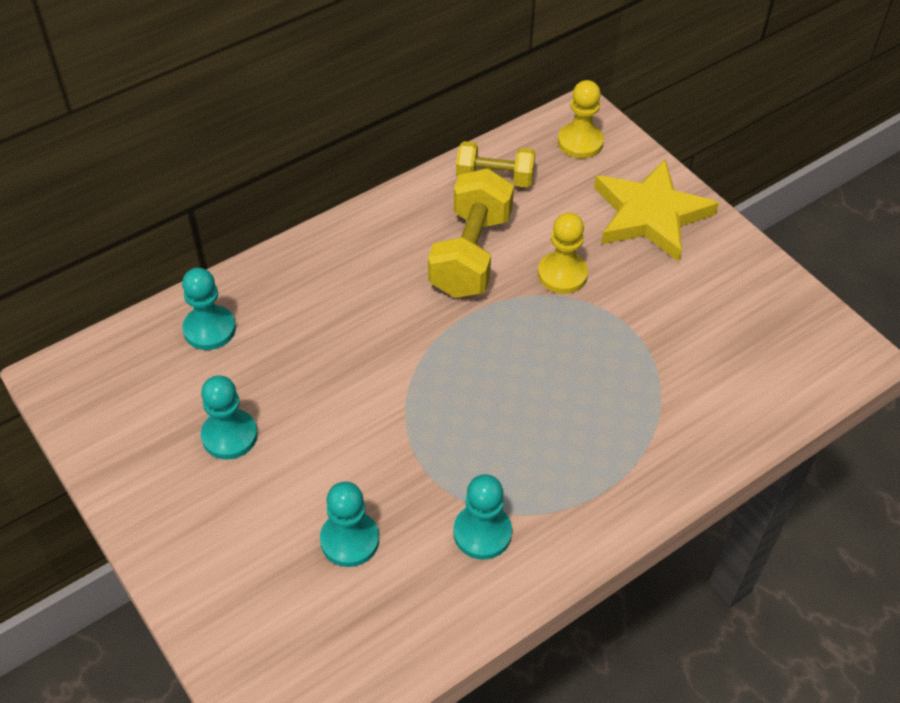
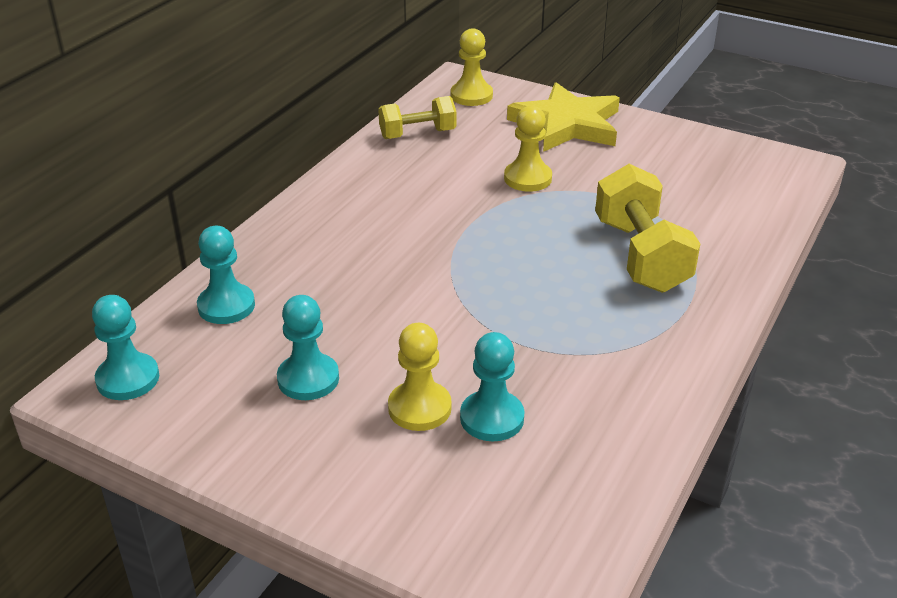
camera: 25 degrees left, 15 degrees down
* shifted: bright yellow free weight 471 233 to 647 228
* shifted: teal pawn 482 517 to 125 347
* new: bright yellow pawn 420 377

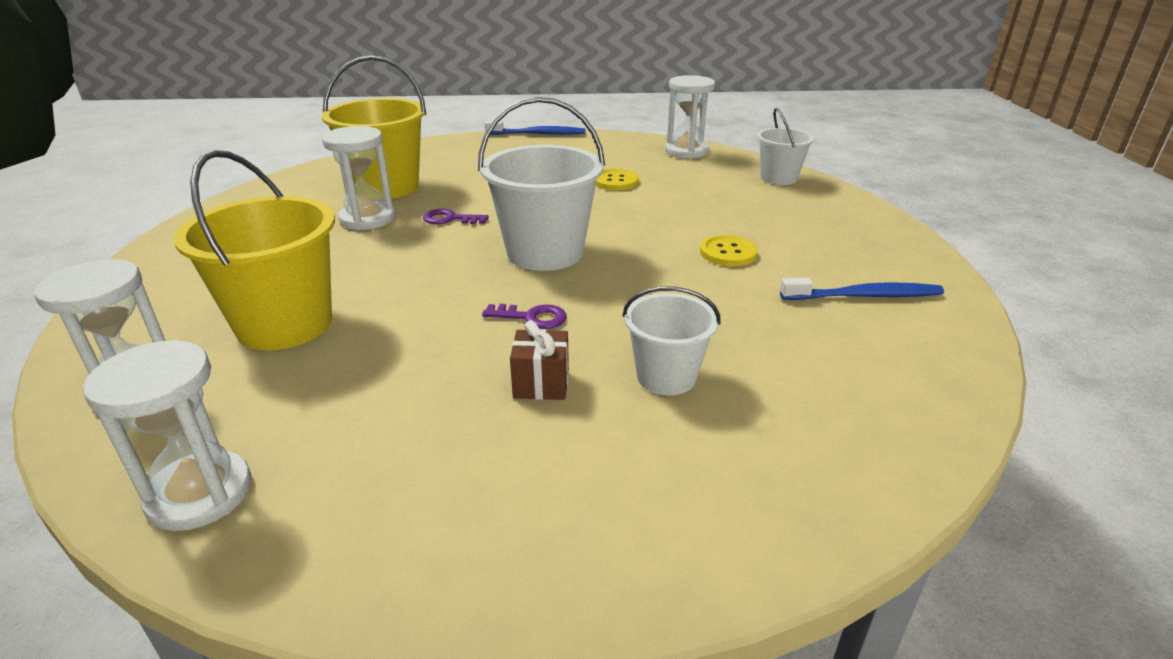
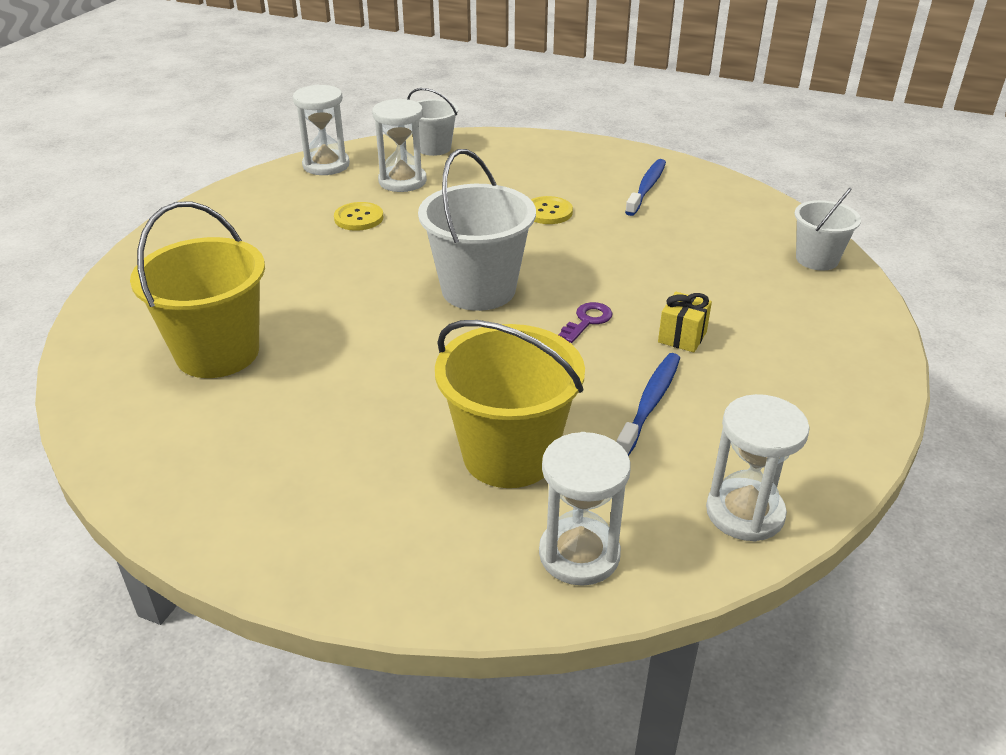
camera: 65 degrees left, 5 degrees up
* shifted: royal blue tooth brush 535 128 to 648 404
* shifted: pure white sand timer 358 178 to 399 145
* gone: purple latchkey 456 216
* shifted: pure white sand bucket 672 340 to 828 229
* repainted: dark brown present 539 360 to bright yellow present 685 322

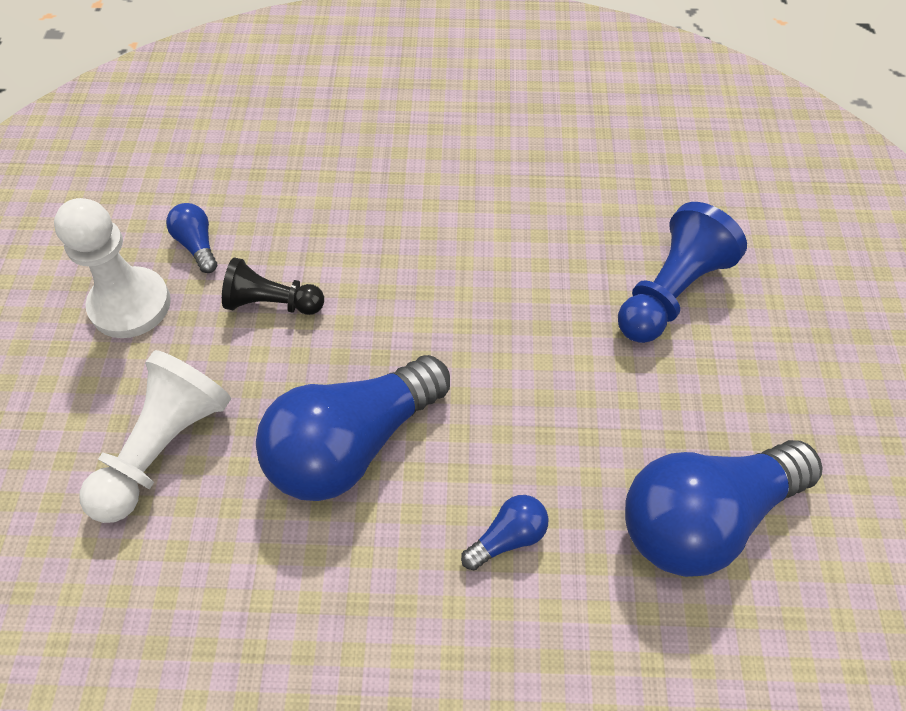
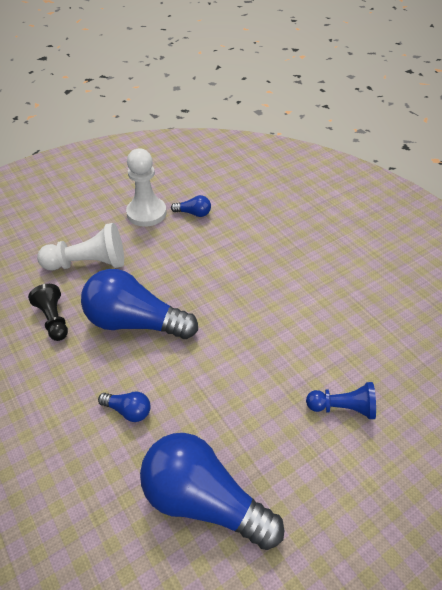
camera: 55 degrees right, 10 degrees down
* scaled: royal blue pawn 682 272 = 341 400 x0.65
* rotated: royal blue light bulb 191 238 = 191 206 75 degrees clockwise
* shifted: ebony pawn 273 286 to 48 312

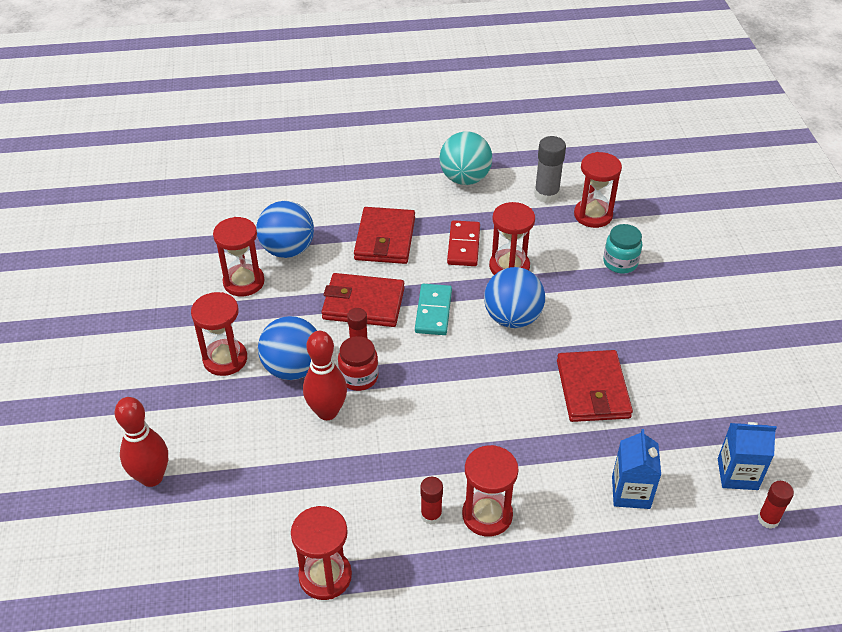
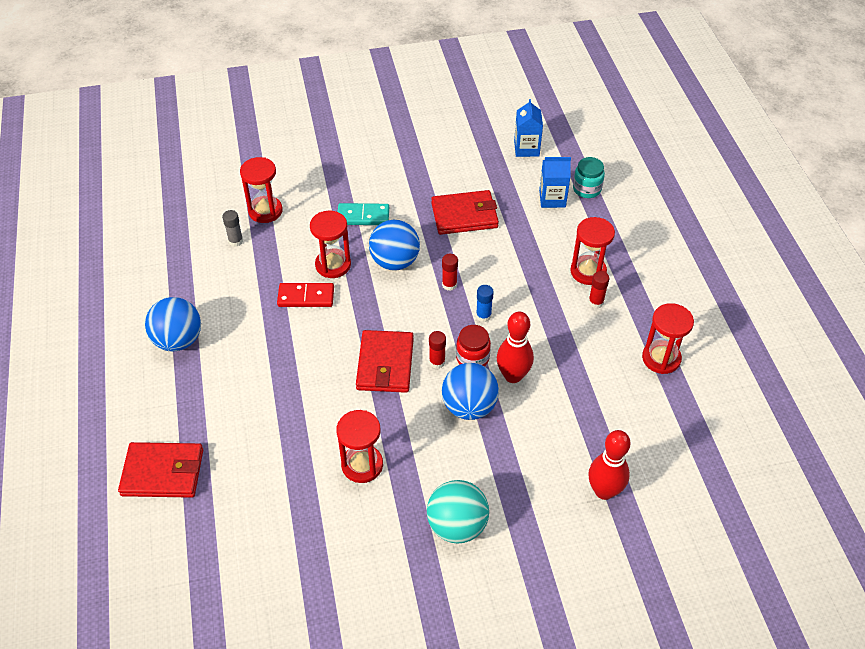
camera: 95 degrees left, 5 degrees up
* shifted: teal sphere 465 158 to 458 512
* scaled: ash-grey glue 550 169 = 232 228 x0.63
* shifted: royal blue sphere 285 229 to 173 324
* shifted: crimson wallet 384 235 to 160 470
* shifted: teal jam jar 622 249 to 589 177
* shifted: teal domino 433 309 to 363 214
* gone: crimson sand timer 219 334
* shifted: crimson glue 776 505 to 450 272
* new: royal blue glue 485 303

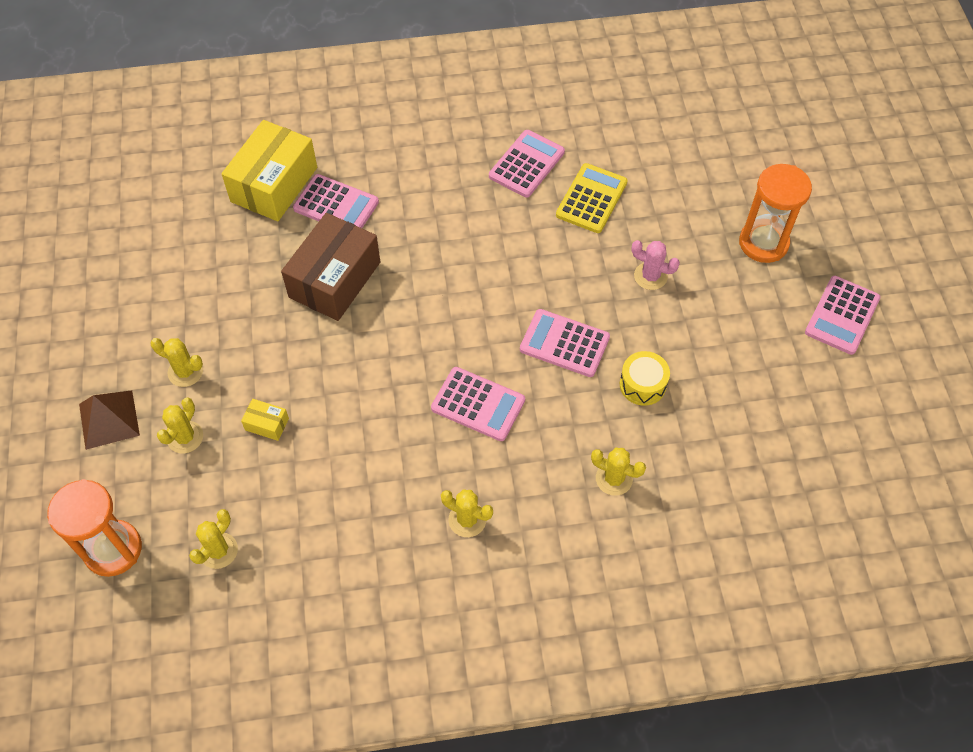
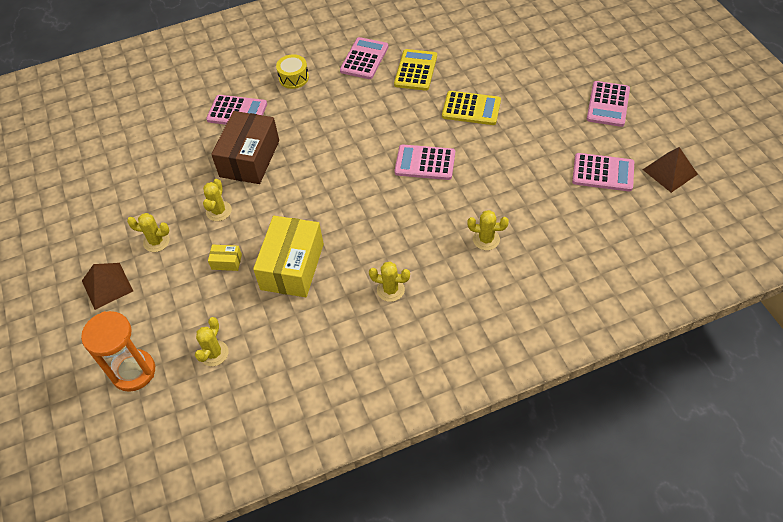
camera: 10 degrees left, 5 degrees down
* shifted: bright yellow parcel 269 170 to 288 256
* gone: bright orange sand timer 775 213
* swapped: rose-pink cactus 655 265 to bright yellow calculator 471 108
* shifted: bright yellow toy drum 645 378 to 292 71
* shifted: rose-pink calculator 478 404 to 603 172
* shifted: bright yellow cactus 180 425 to 217 200
* new: dark brown pyramid shape 670 170

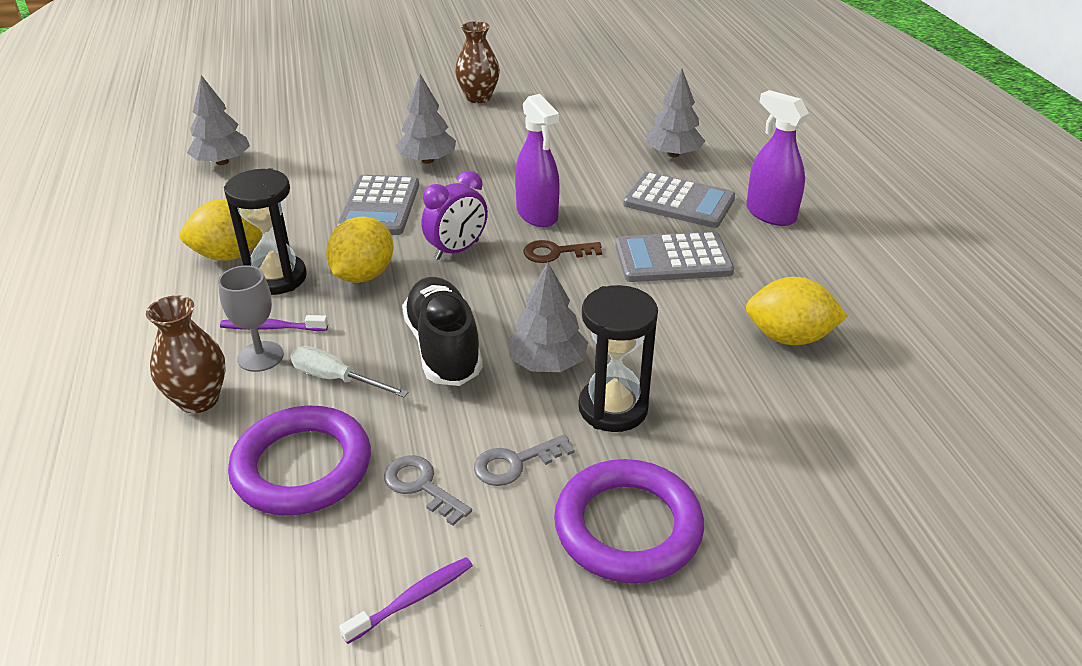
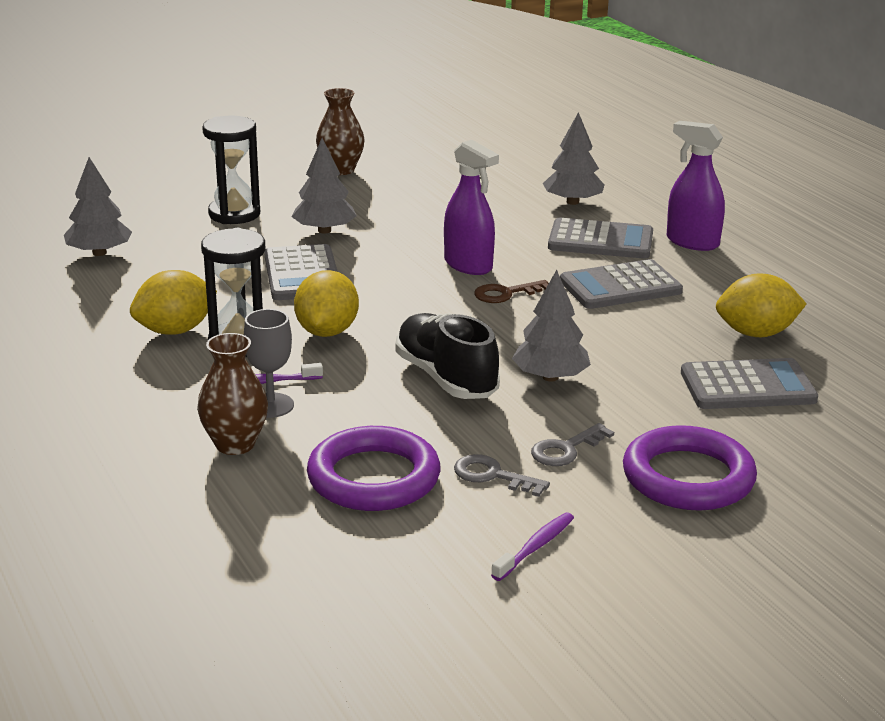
camera: 15 degrees left, 10 degrees down
* gone: purple bedside clock 454 215
* shifted: ebony sand timer 618 358 to 231 170
* gone: pure white hand screwdriver 349 371
* new: ash-grey calculator 749 383

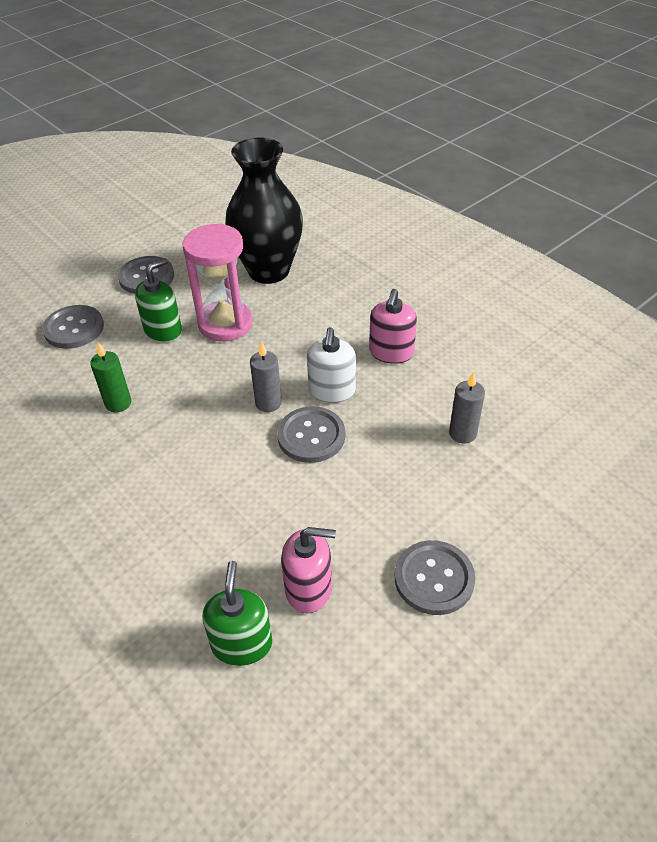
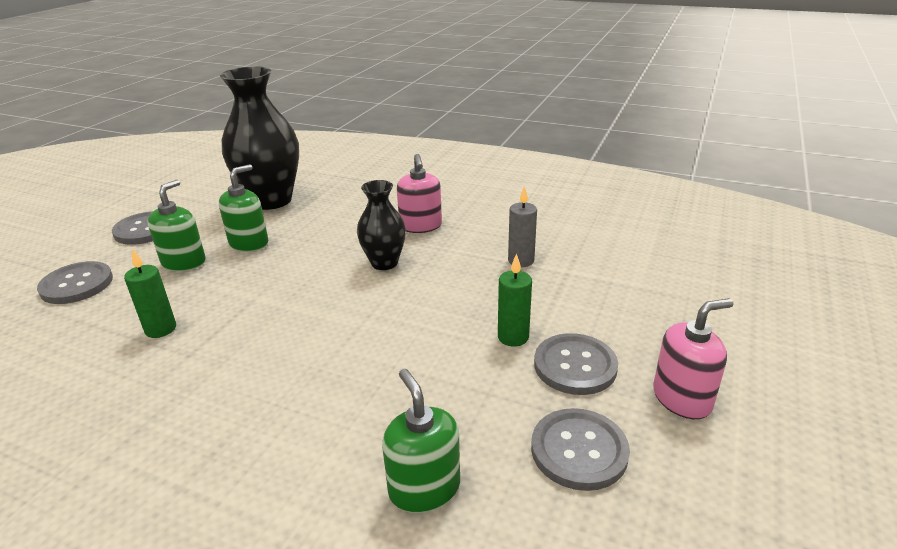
camera: 25 degrees left, 15 degrees down
* swapped: rose-pink sand timer 218 282 to green soap pump 243 208
* swapped: pure white soap pump 331 365 to ebony vase 381 225
* gone: ash-grey pillar candle 266 376
* shifted: ash-grey sewing button 311 434 to 580 449
* shifted: rose-pink soap pump 308 570 to 693 358
* new: green pillar candle 515 300

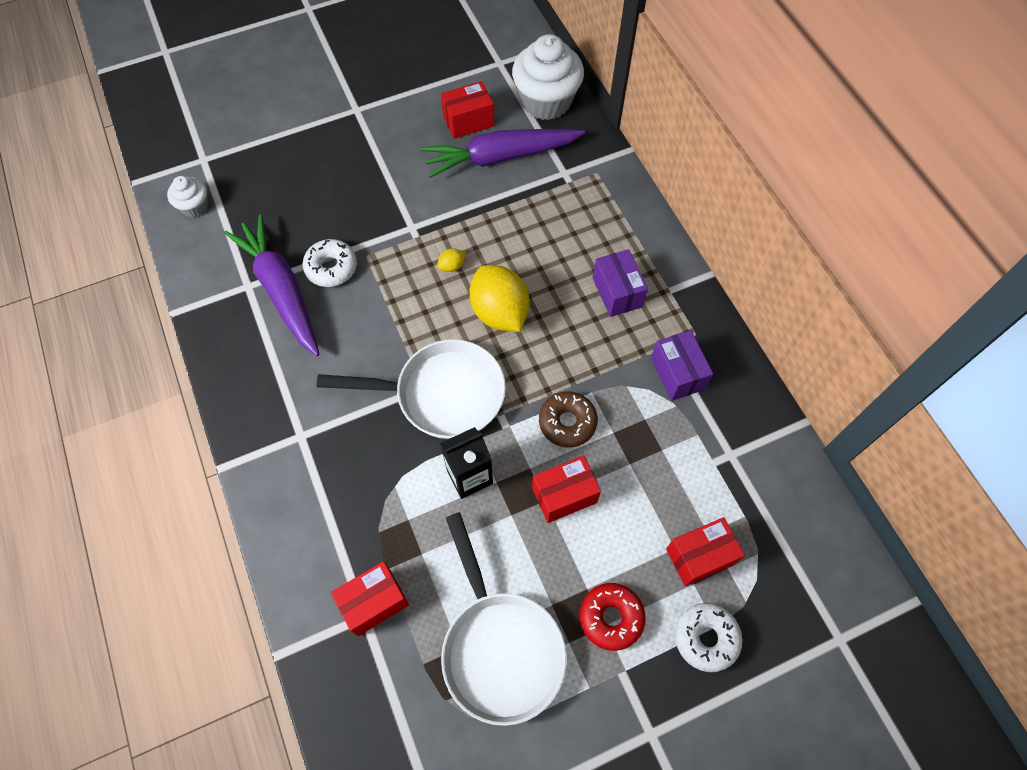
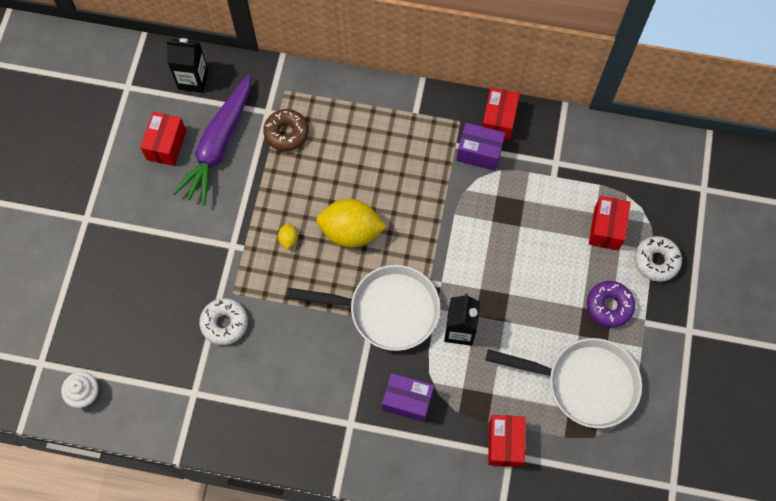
camera: 55 degrees left, 5 degrees up
* swapped: pure white muffin 548 77 to ebony carton 187 65
* gone: purple root vegetable 272 285
* shifted: purple parcel 620 283 to 408 397
* rotated: pure white frying pan 411 389 = 363 308 60 degrees clockwise
* shifted: dark brown doughnut 568 419 to 286 130
* shifted: crimson parcel 566 489 to 501 114
* repainted: crimson doughnut 613 617 to purple doughnut 611 304

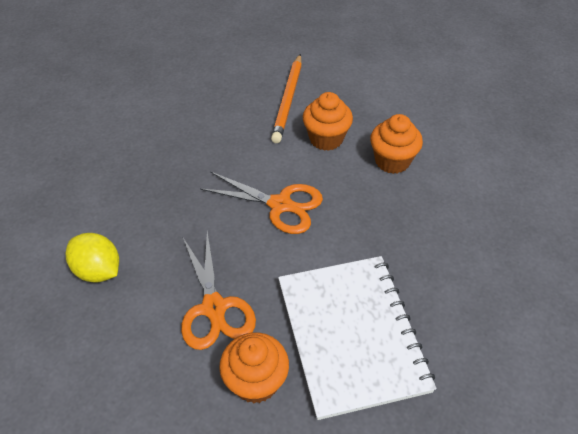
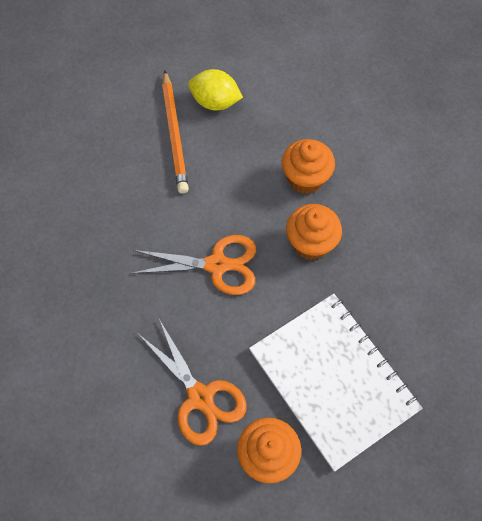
camera: 20 degrees left, 15 degrees up
* shifted: bright orange muffin 328 121 to 314 232
* shifted: bright yellow citrus fruit 92 258 to 215 90

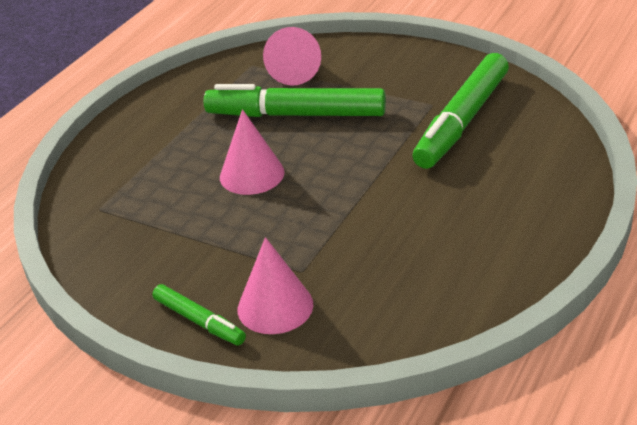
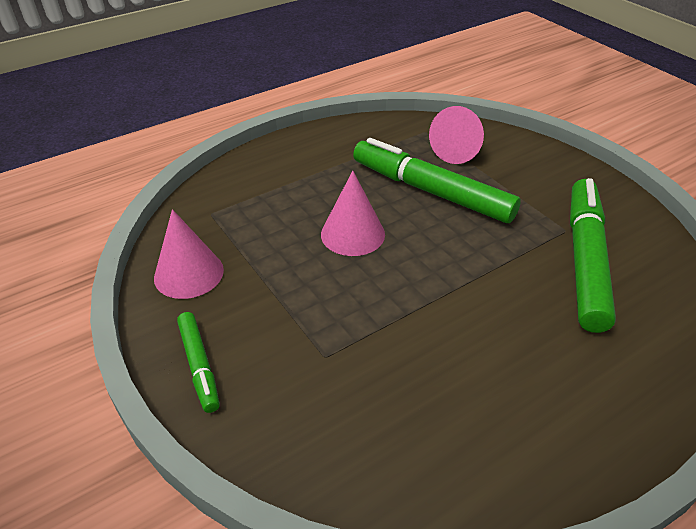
camera: 25 degrees right, 5 degrees up
* rotated: green felt pen 460 111 = 593 255 135 degrees clockwise
* shifted: rose-pink cone shape 275 285 to 189 254

